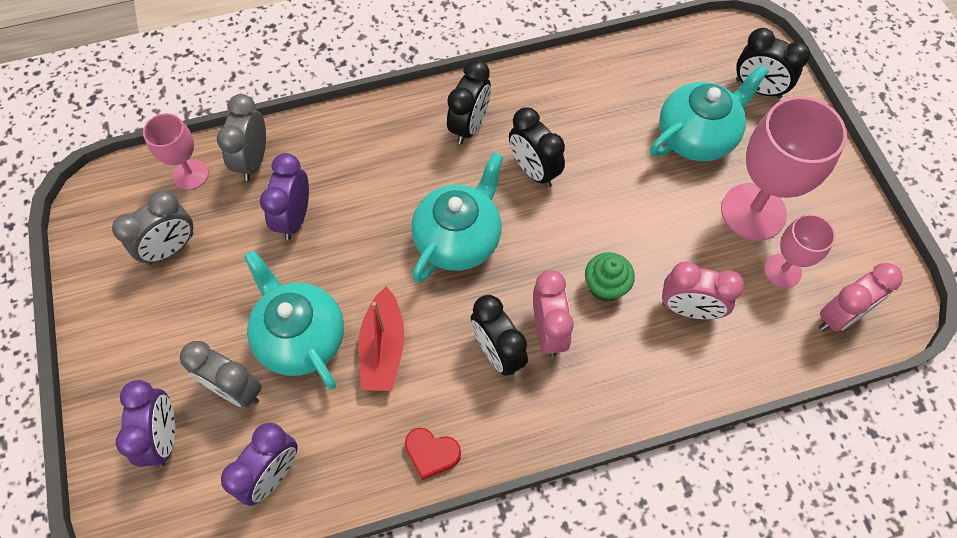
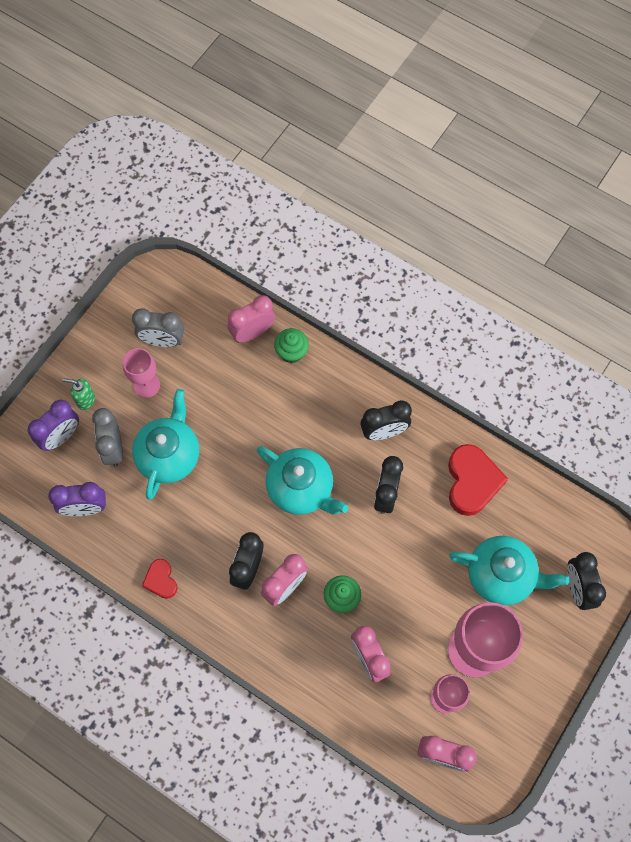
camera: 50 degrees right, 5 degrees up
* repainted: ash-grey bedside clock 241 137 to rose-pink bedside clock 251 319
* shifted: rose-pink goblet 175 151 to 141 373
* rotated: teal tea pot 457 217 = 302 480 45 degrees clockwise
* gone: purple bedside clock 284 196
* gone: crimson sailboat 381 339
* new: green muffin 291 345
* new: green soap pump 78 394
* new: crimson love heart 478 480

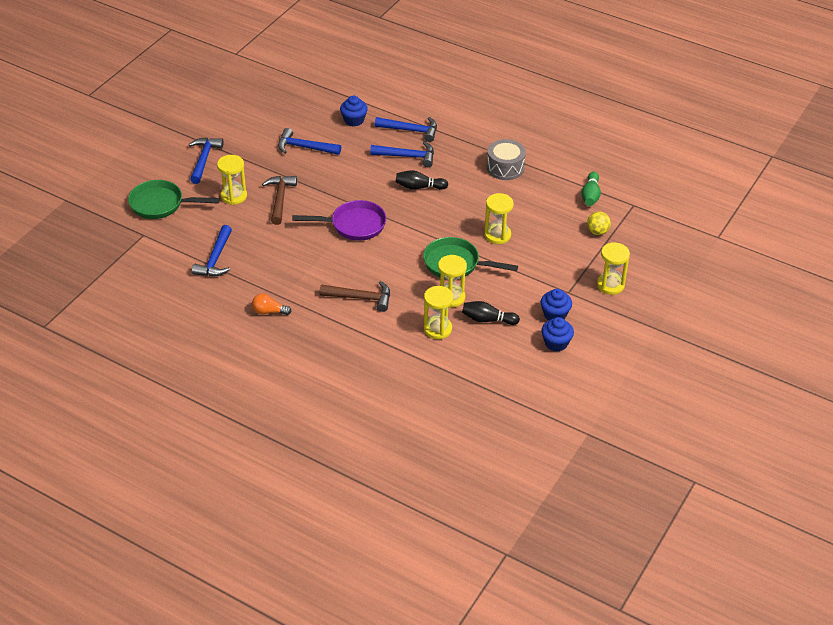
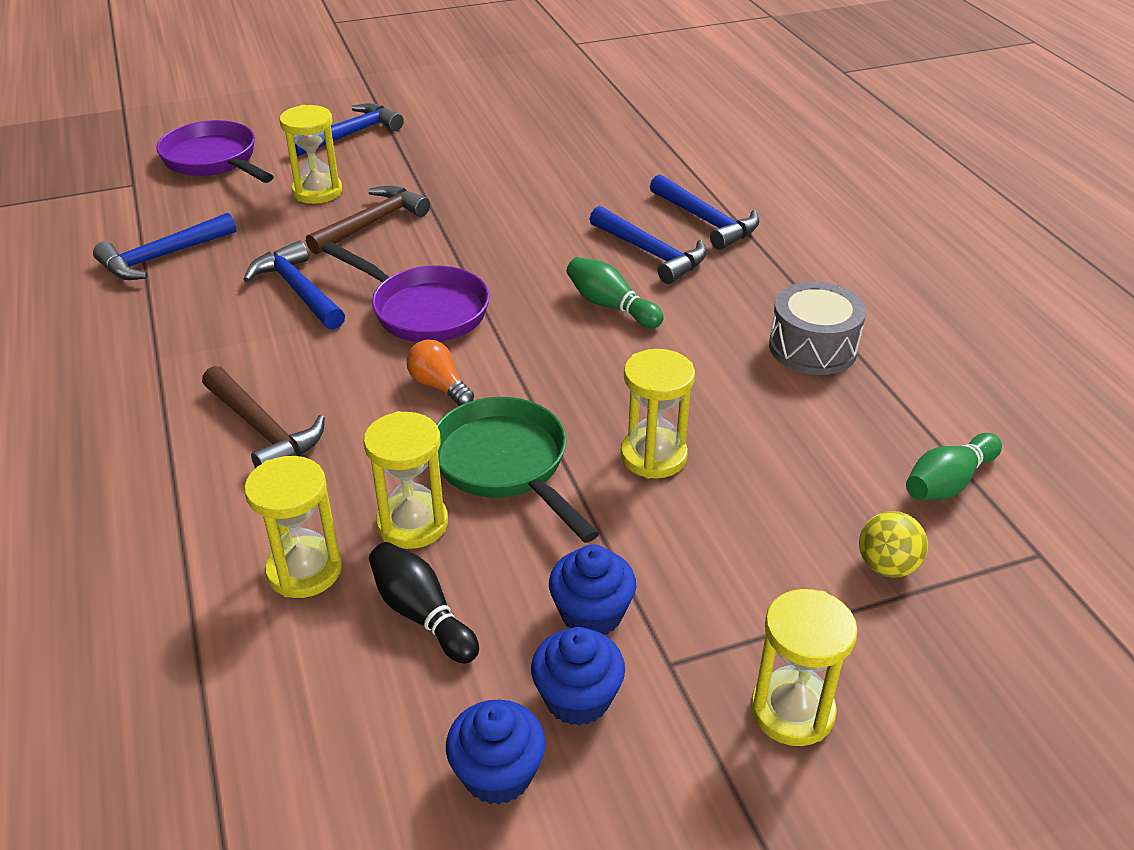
camera: 40 degrees right, 5 degrees down
* shifted: royal blue muffin 354 111 to 592 590
* shifted: royal blue claw hammer 309 141 to 294 285
* repainted: ebony skittle 422 180 to green skittle 615 292
* repainted: green frying pan 174 199 to purple frying pan 215 151
* shifted: bright orange light bulb 271 304 to 440 373

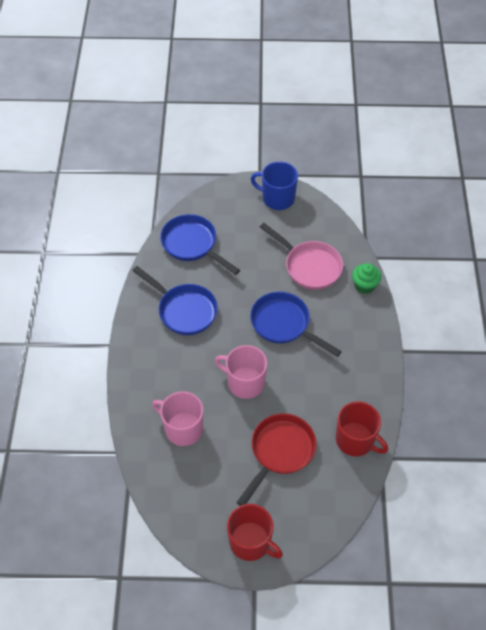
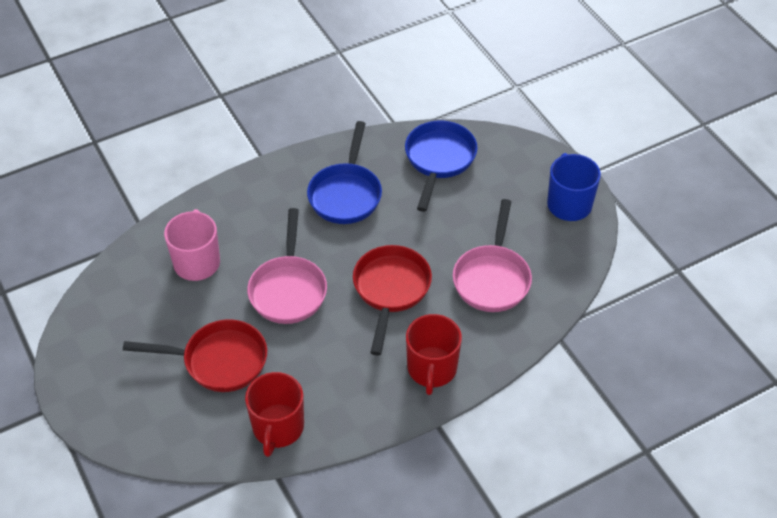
camera: 60 degrees right, 5 degrees down
* gone: green muffin 366 278
* repainted: royal blue frying pan 296 324 to crimson frying pan 392 300
* swapped: rose-pink mug 241 372 to rose-pink frying pan 287 266
* shifted: crimson mug 255 532 to 434 354

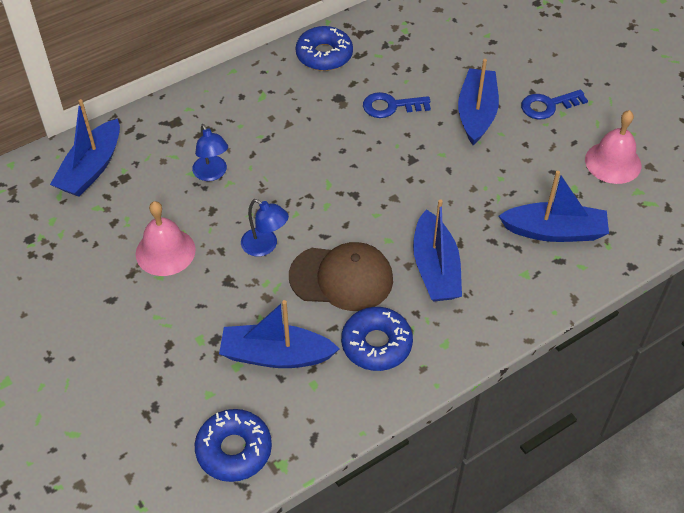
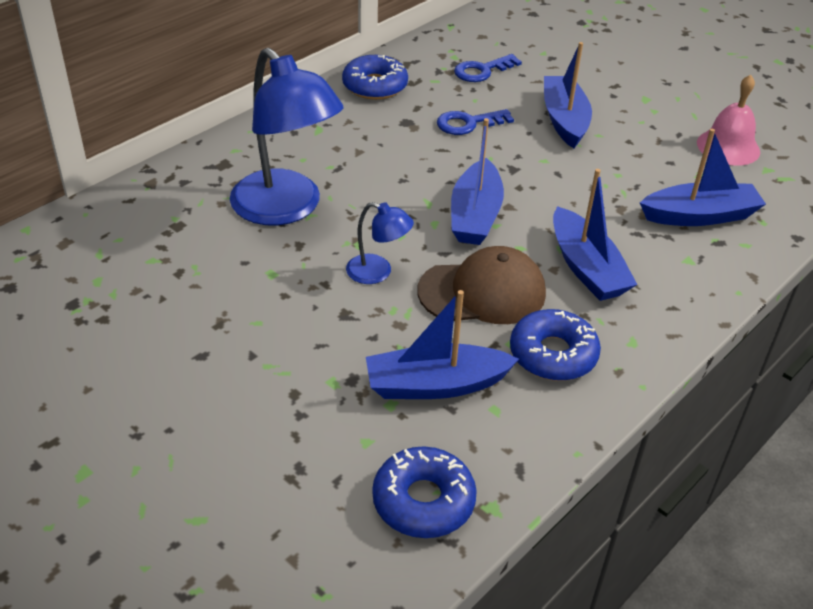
camera: 15 degrees left, 10 degrees down
* shifted: royal blue latchkey 554 105 to 488 68
* shifted: royal blue sailboat 85 148 to 477 181
* scaled: royal blue reading lamp 210 152 = 286 136 x2.14
* gone: rose-pink hand bell 166 238

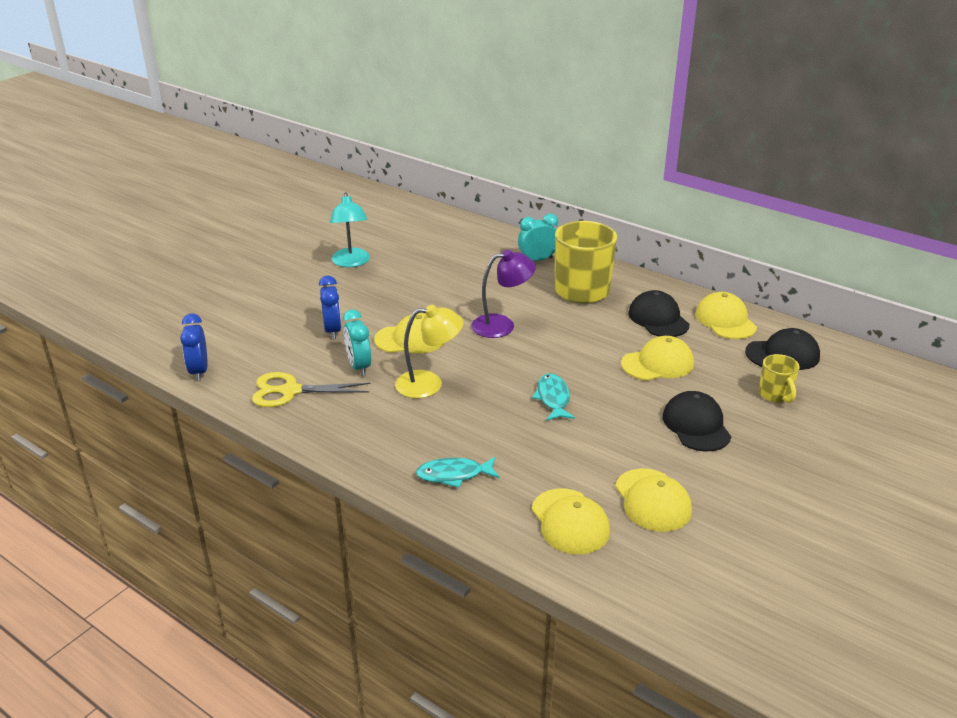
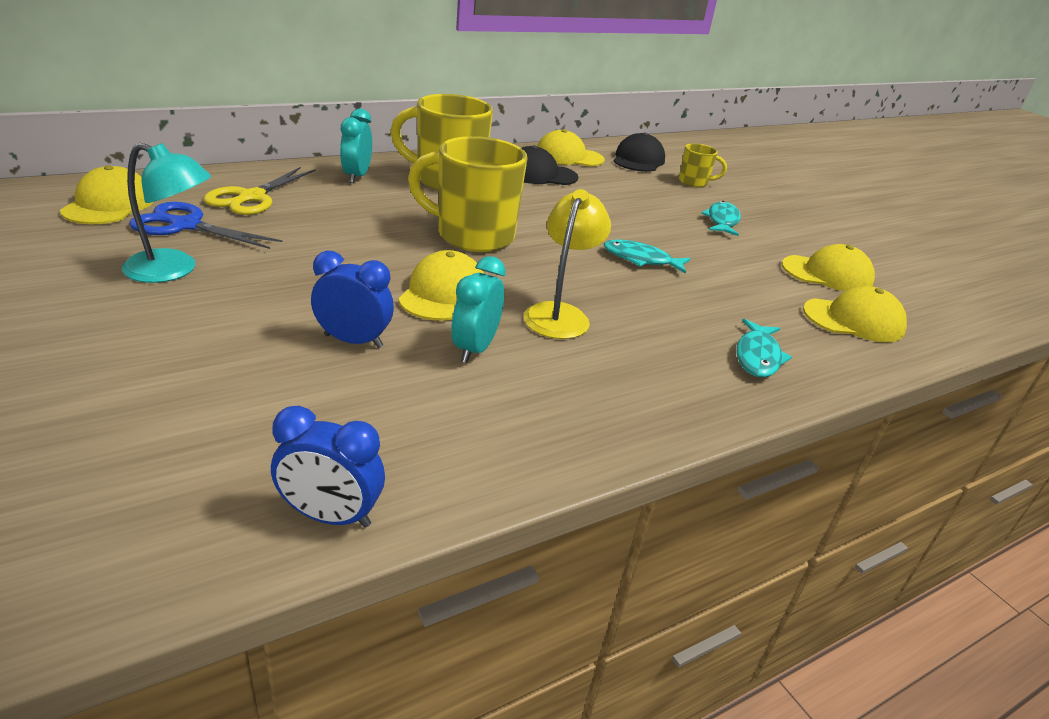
camera: 70 degrees left, 0 degrees up
* swapped: purple reading lamp 503 294 to bright yellow mug 467 194
* rotated: teal bedside clock 357 342 = 478 309 105 degrees clockwise
* shifted: bright yellow cap 657 358 to 107 194
* shifted: bright yellow scissors 311 389 to 260 191
* swapped: ebony cap 697 421 to teal fish figure 721 218
* new: royal blue scissors 206 225

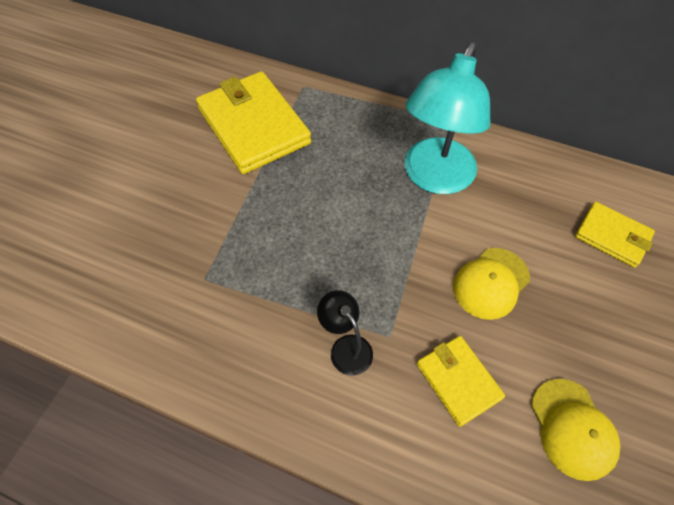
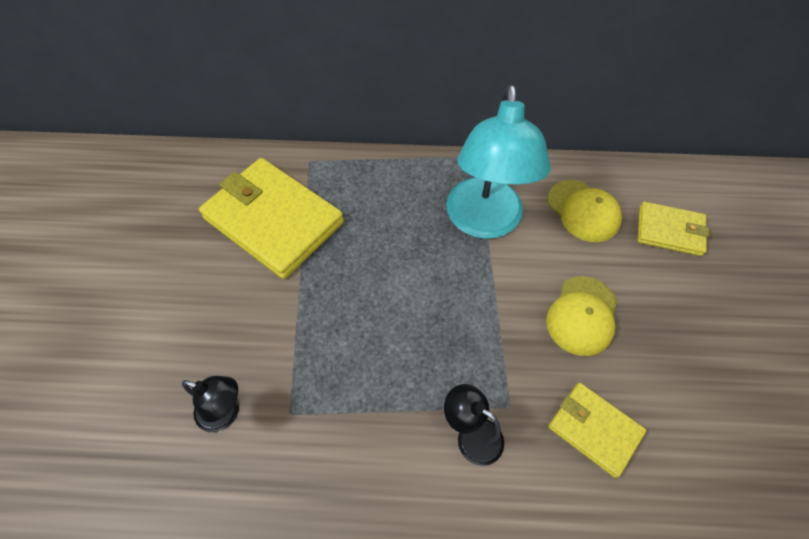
camera: 20 degrees left, 0 degrees up
* shifted: bright yellow cap 575 430 to 584 211
* new: ebony reading lamp 210 404

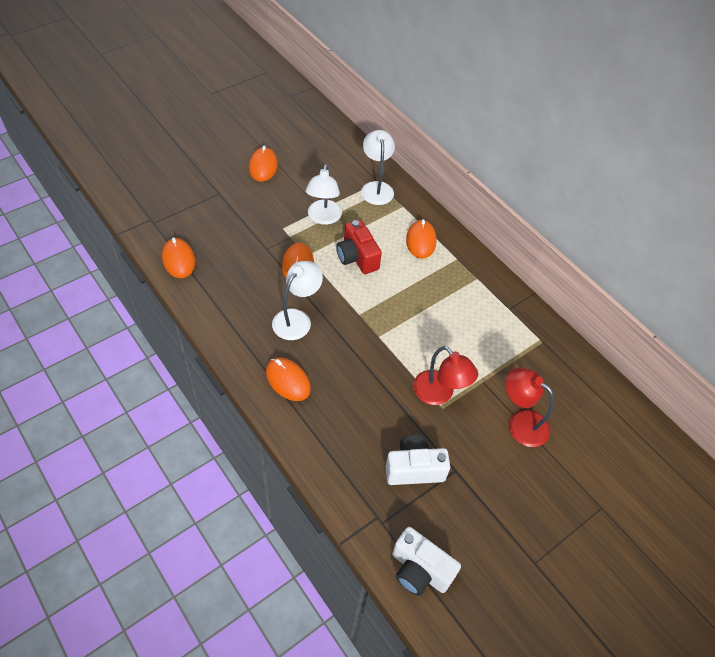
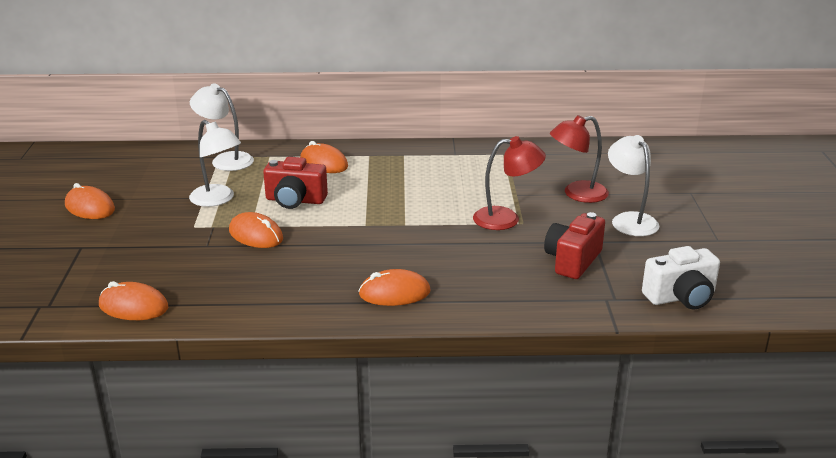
camera: 50 degrees left, 25 degrees down
* shifted: pure white reading lamp 297 300 to 633 185
* repainted: pure white compact camera 418 460 to crimson compact camera 574 245

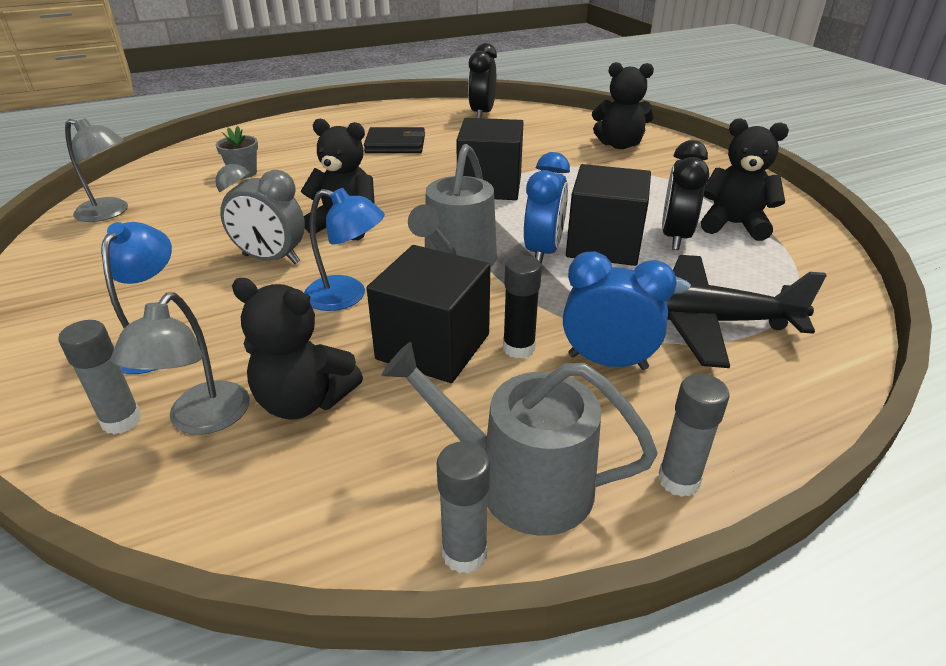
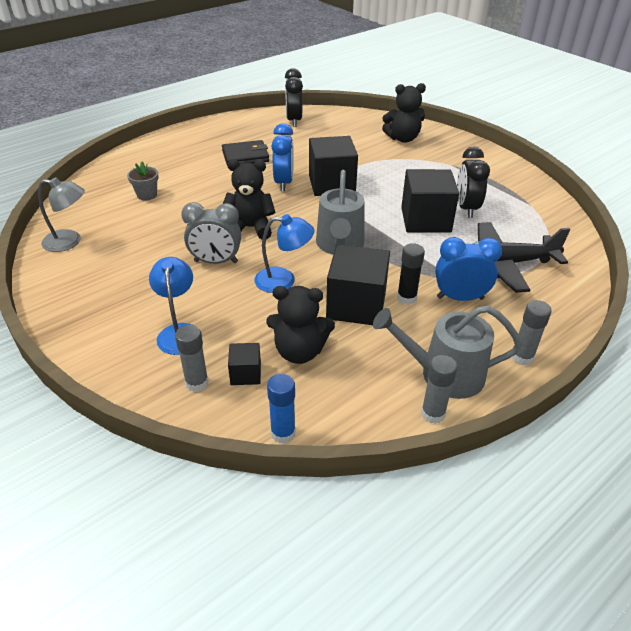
camera: 15 degrees left, 5 degrees up
* gone: ebony teddy 745 179
* shifted: royal blue bedside clock 547 208 to 282 157
* swapped: ash-grey reading lamp 180 364 to ebony block 244 364
* new: royal blue glue 281 409

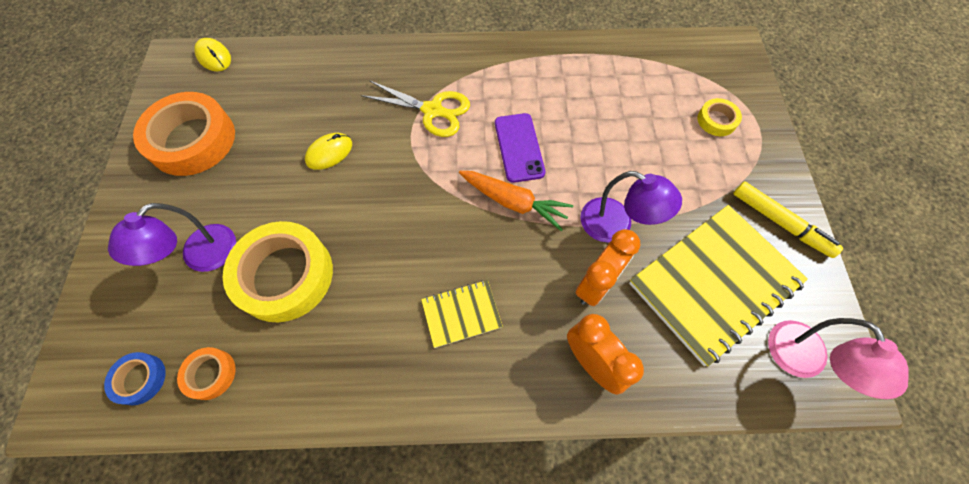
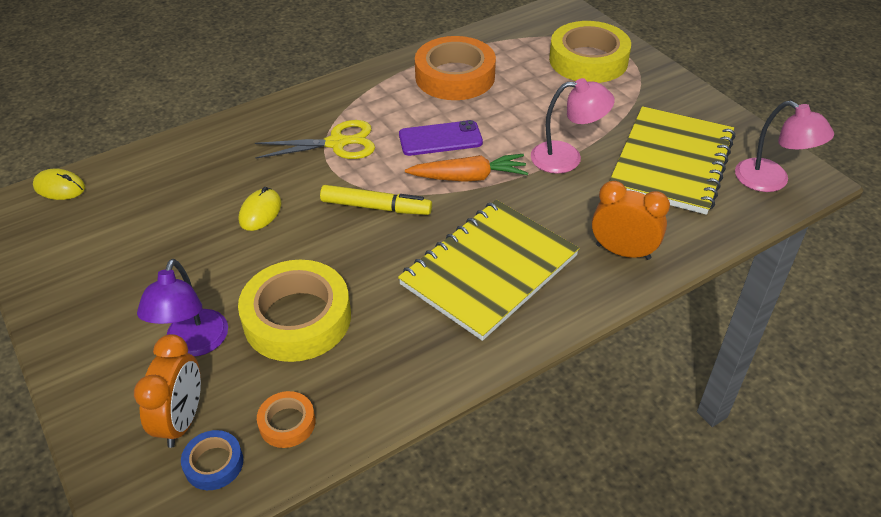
camera: 30 degrees left, 20 degrees down
* shifted: bright orange roll of tape 184 134 to 455 68
* scaled: bright yellow roll of tape 719 117 = 590 52 x2.13
* rotated: purple smartphone 520 148 = 441 138 60 degrees counterclockwise
* repainted: purple reading lamp 631 207 to rose-pink reading lamp 573 126
* shifted: bright yellow felt pen 788 219 to 376 200
* shifted: bright orange bedside clock 608 267 to 167 391
* scaled: bright yellow exercise book 462 314 = 488 270 x2.08

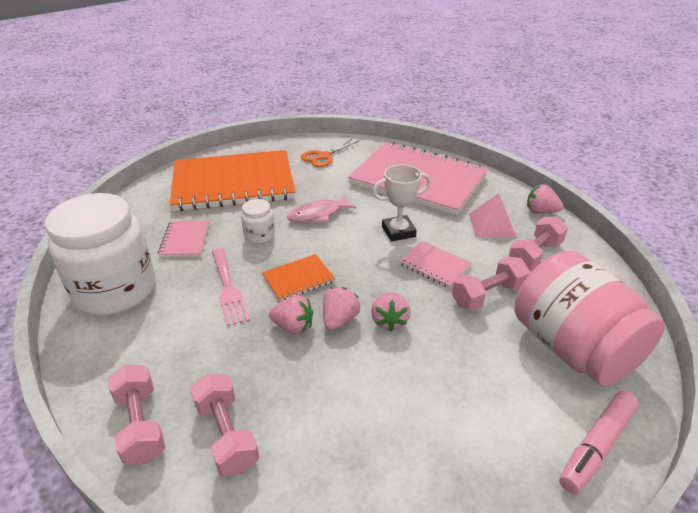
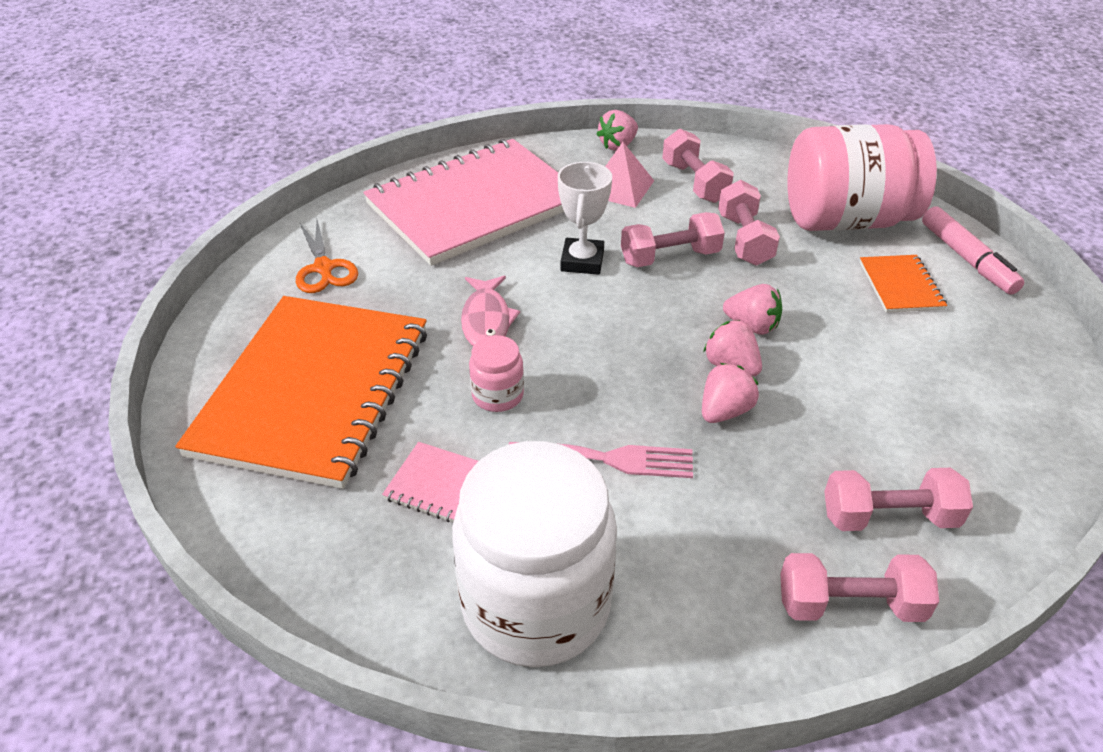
camera: 65 degrees left, 5 degrees up
* repainted: pure white jam jar 258 221 to rose-pink jam jar 496 373
* swapped: rose-pink exercise book 435 264 to rose-pink free weight 673 239
* shifted: bright orange exercise book 298 278 to 903 284

